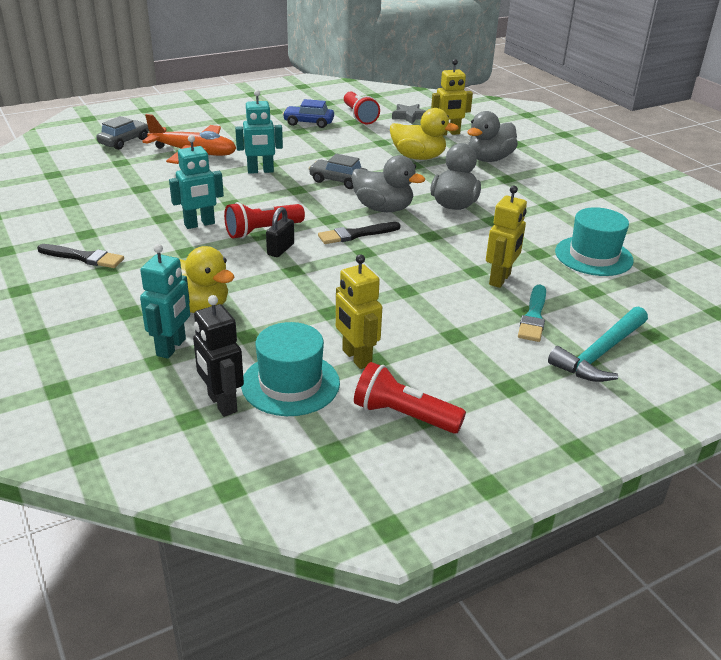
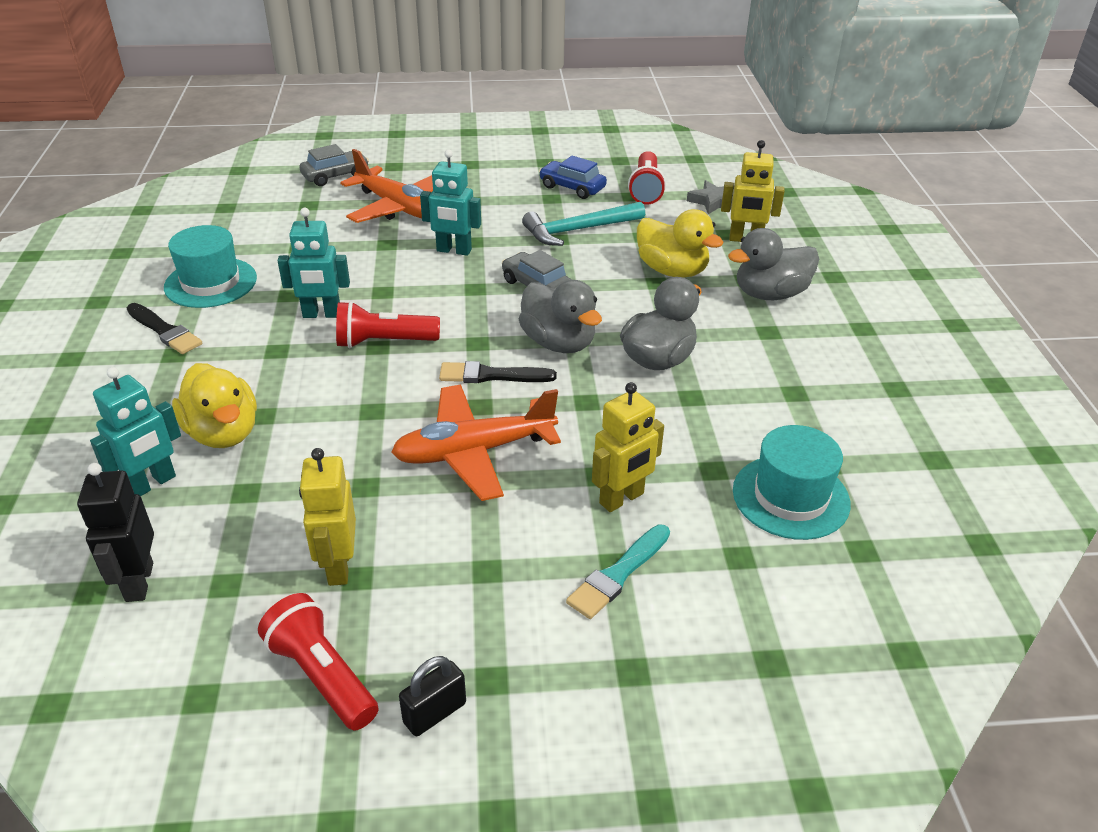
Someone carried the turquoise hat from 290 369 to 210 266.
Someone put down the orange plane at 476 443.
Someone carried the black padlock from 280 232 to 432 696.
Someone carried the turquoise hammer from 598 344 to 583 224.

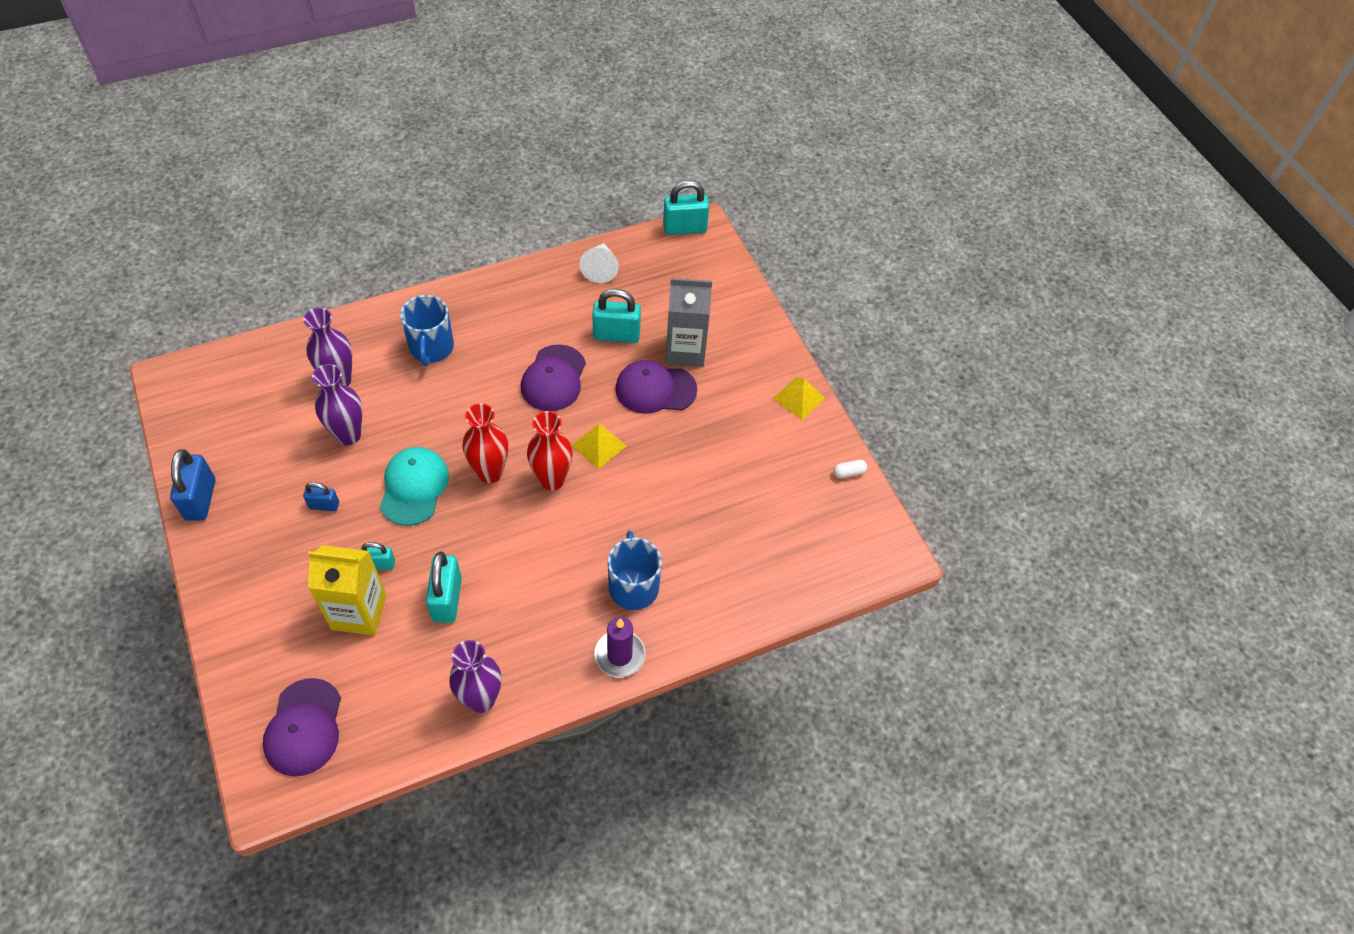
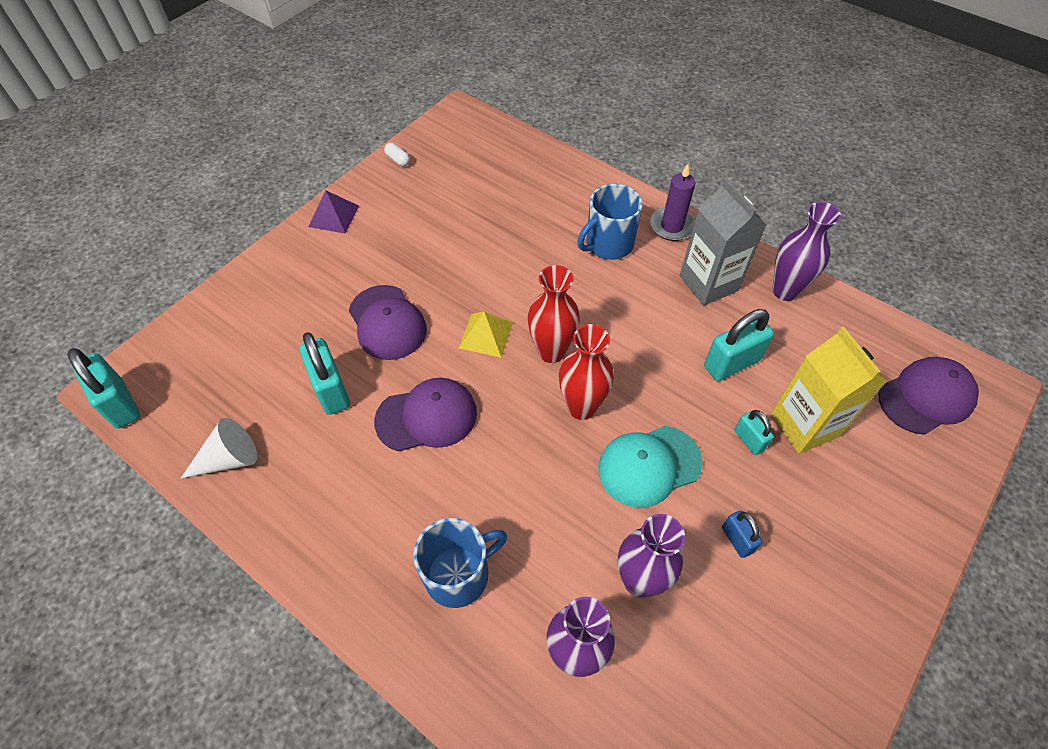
Someone repainted the yellow pyramid at 799 398, which became the purple pyramid at 333 211.
Someone carried the grey carton from 688 322 to 723 242.
Someone took away the blue padlock at 192 485.

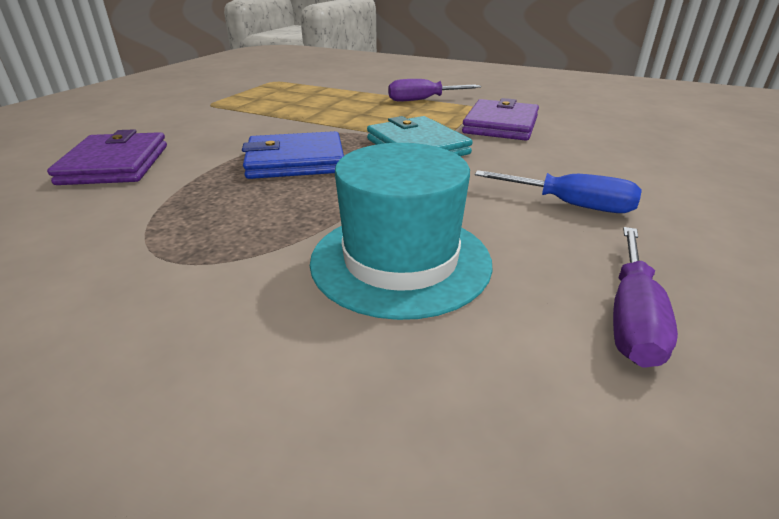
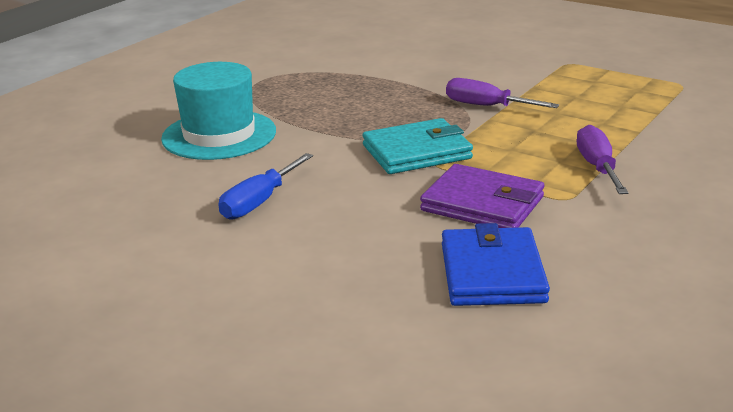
Someone carried the blue wallet from 293 155 to 496 264.
Someone carried the purple screwdriver from 645 297 to 502 93.
Someone took away the purple wallet at 107 157.

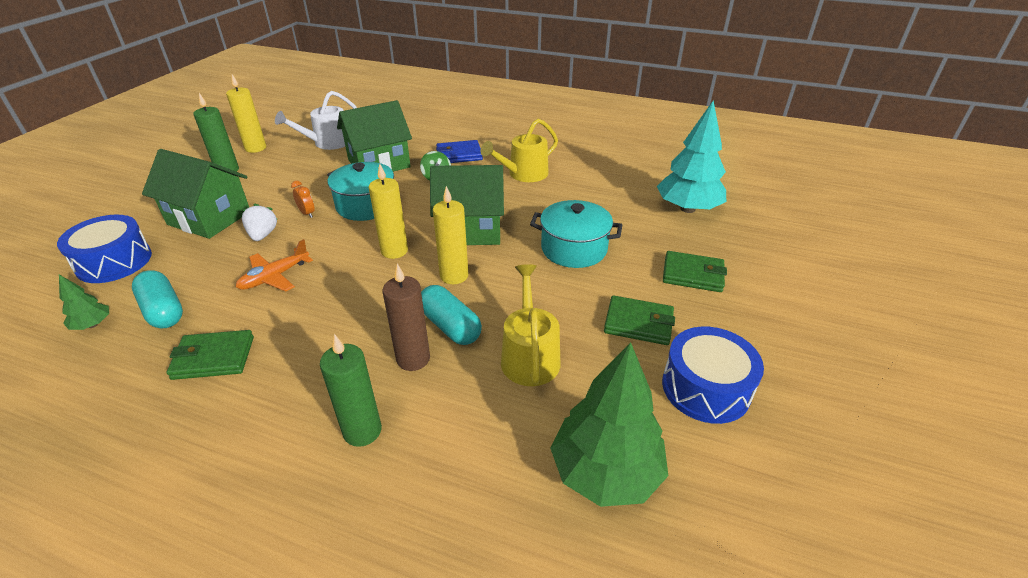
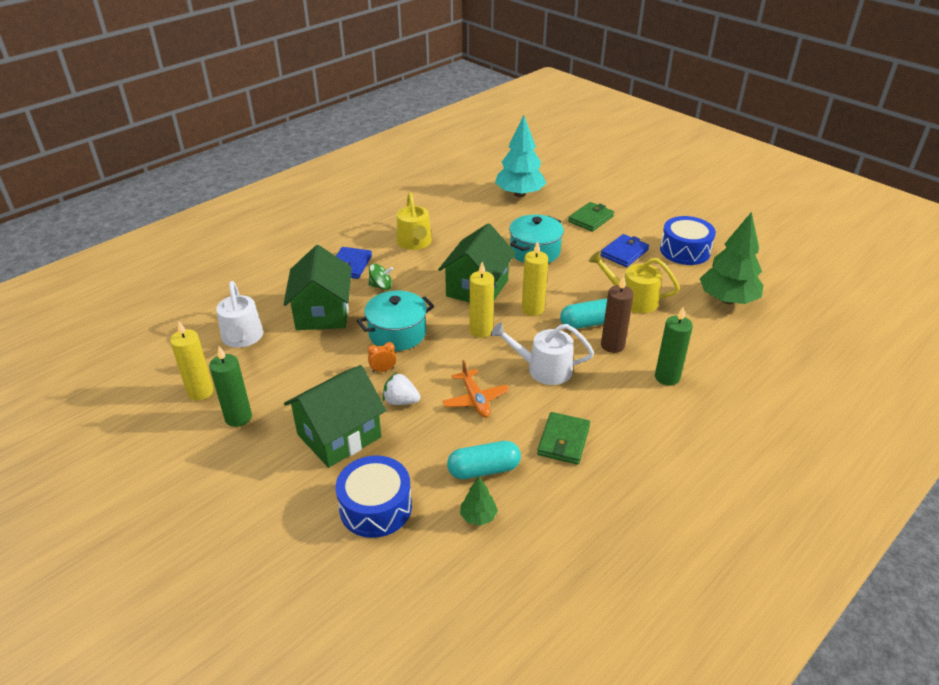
Someone put down the white watering can at 542 353.
Someone repainted the green wallet at 639 320, which became the blue wallet at 624 250.

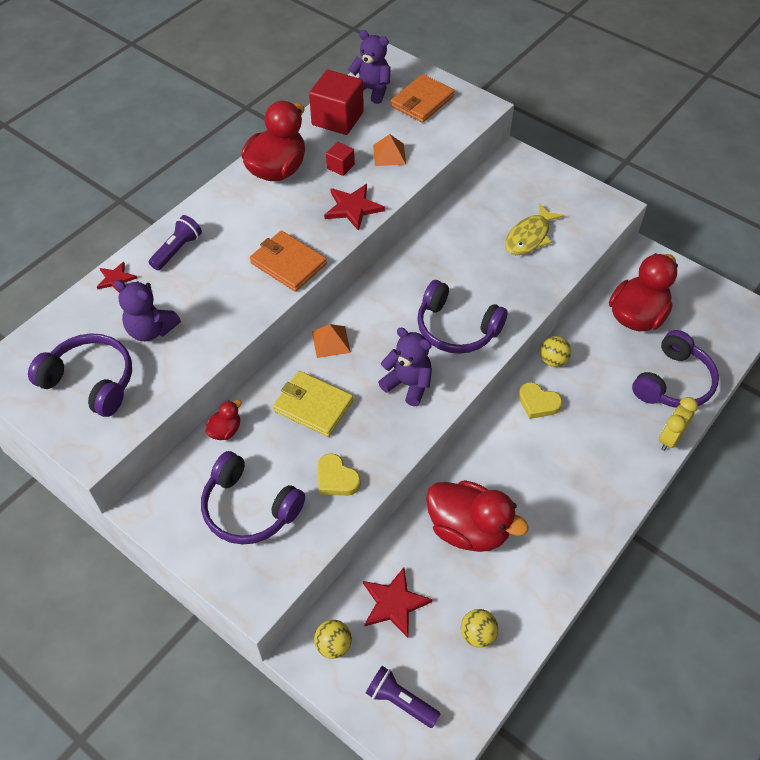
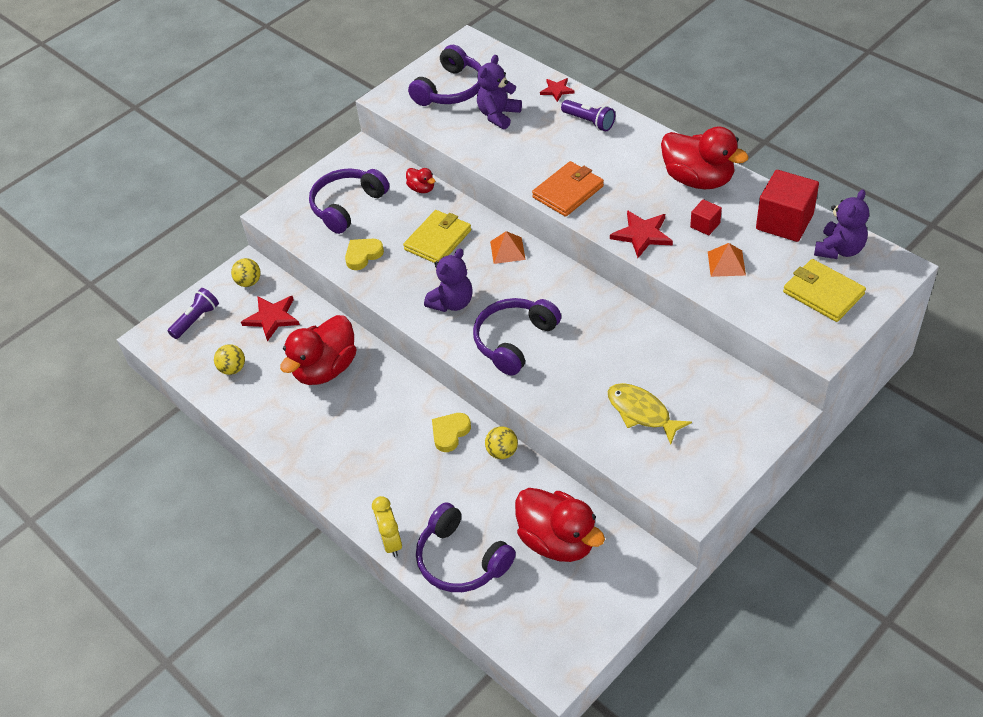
Someone rotated the yellow clock at 678 424 by 150 degrees counterclockwise.
Someone repainted the orange wallet at 422 98, which became the yellow wallet at 824 290.

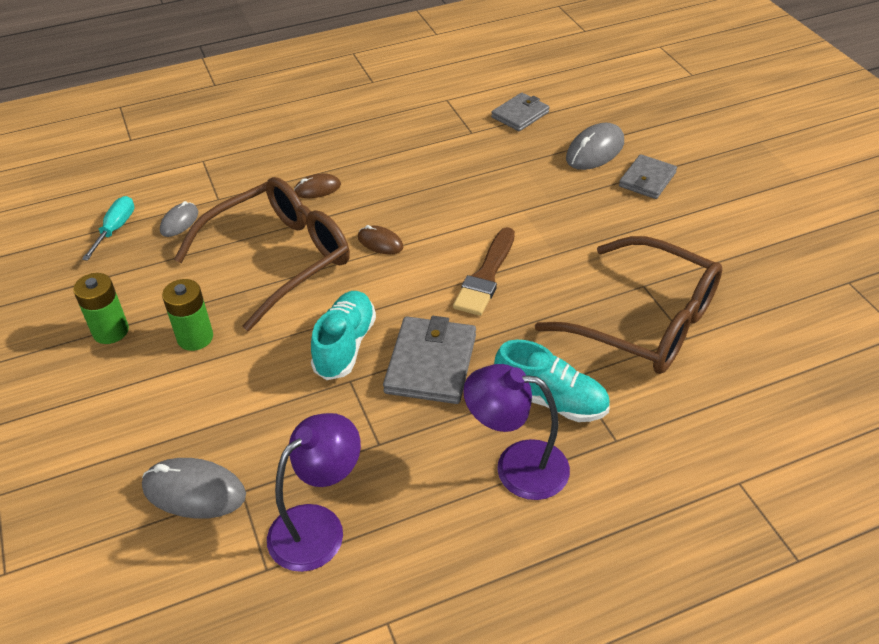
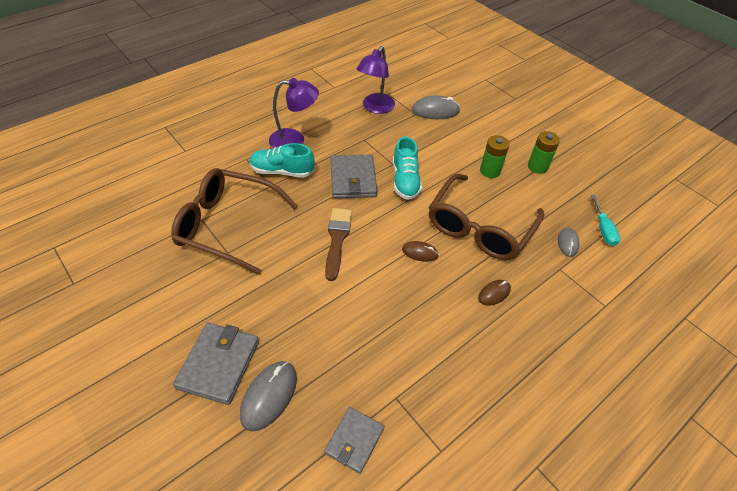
Someone scaled the grey wallet at 648 176 by 1.52.

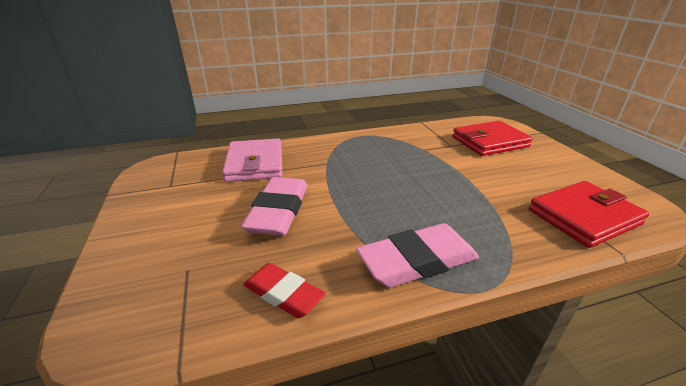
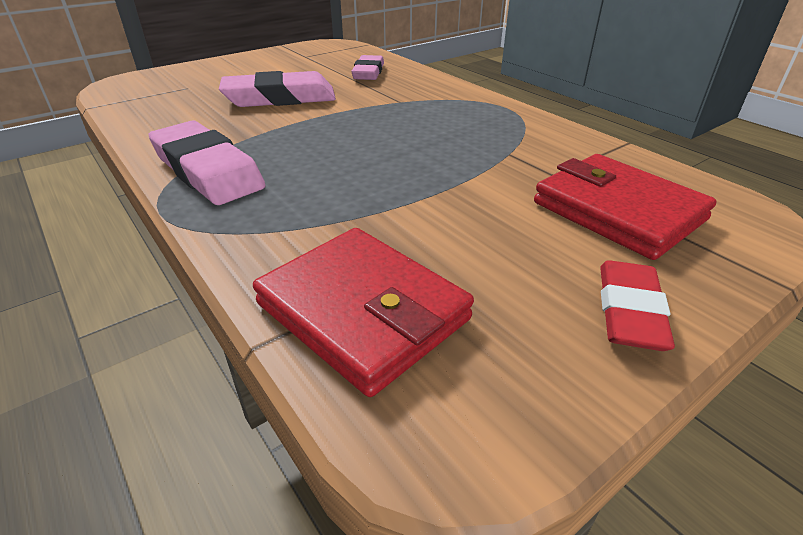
Someone swapped the pink wallet at 252 160 for the pink eraser at 367 67.
Someone carried the red eraser from 284 290 to 637 305.

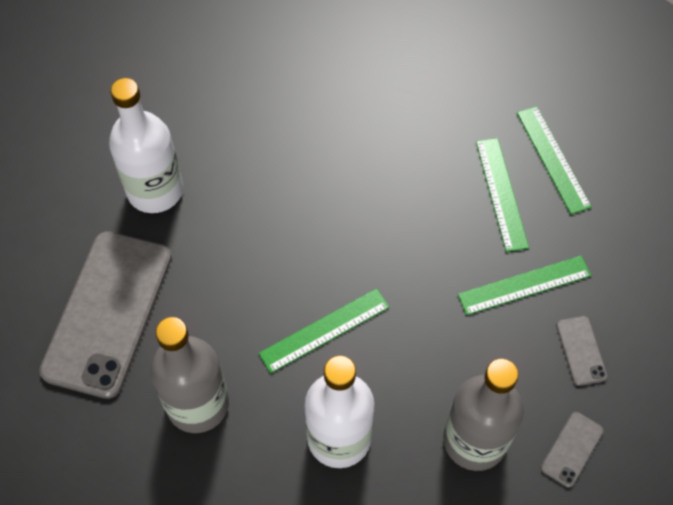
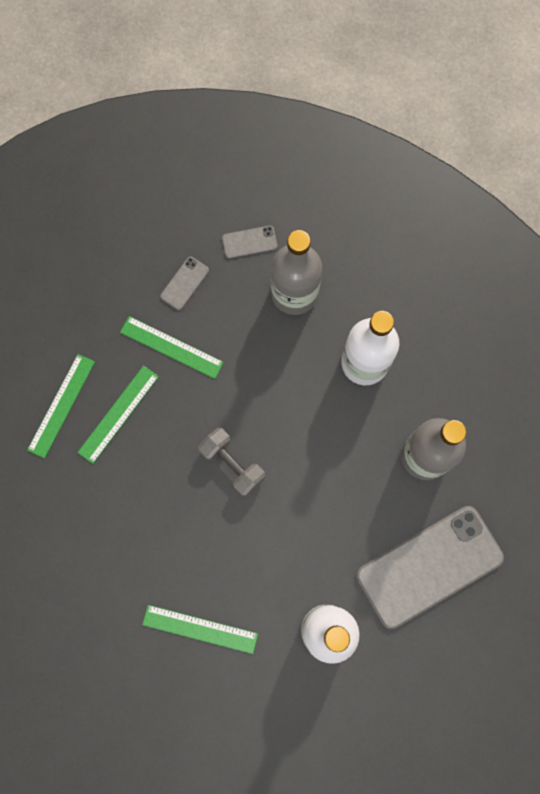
Someone carried the green ruler from 324 330 to 200 629.
Someone put down the grey dumbbell at 231 462.

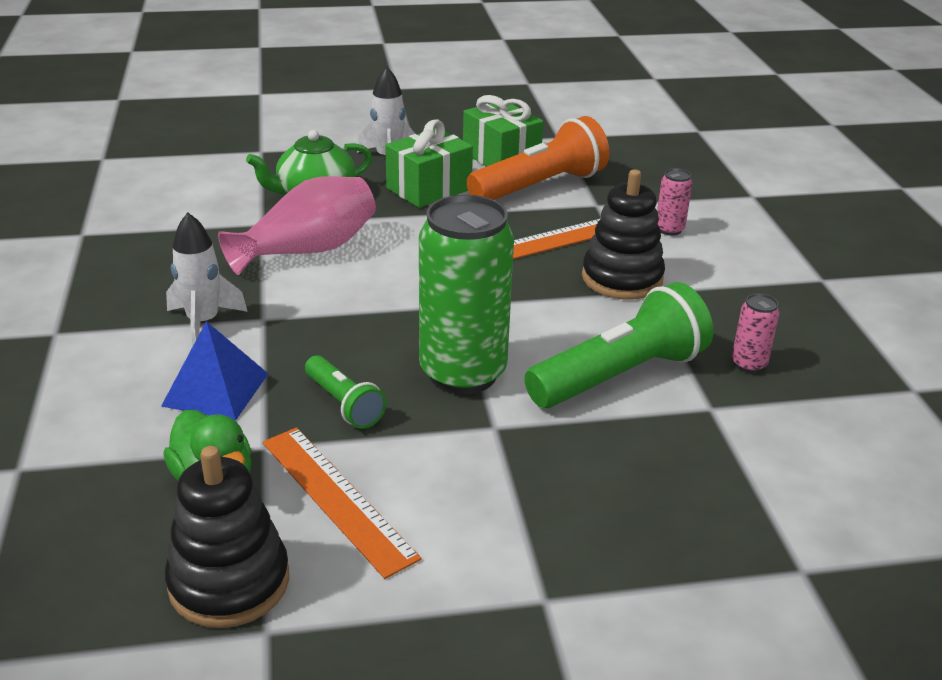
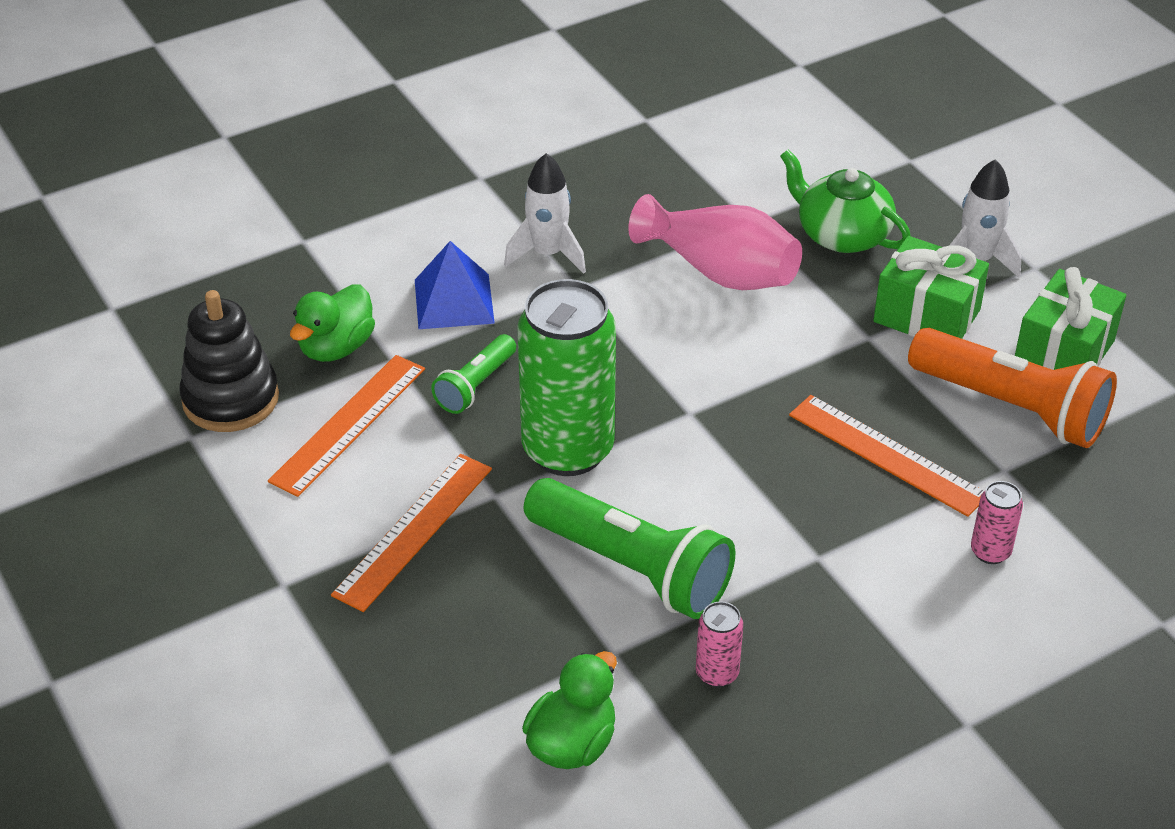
Someone put down the orange ruler at 411 533.
Someone put down the green duck at 569 710.
Someone took away the black stacking toy at 623 234.

